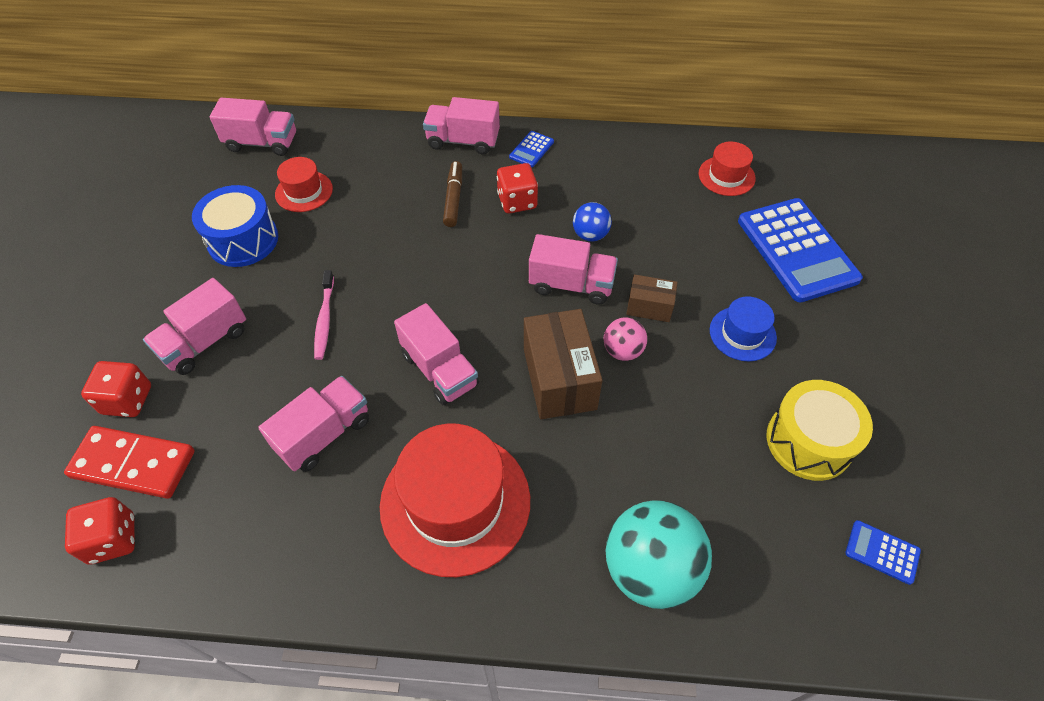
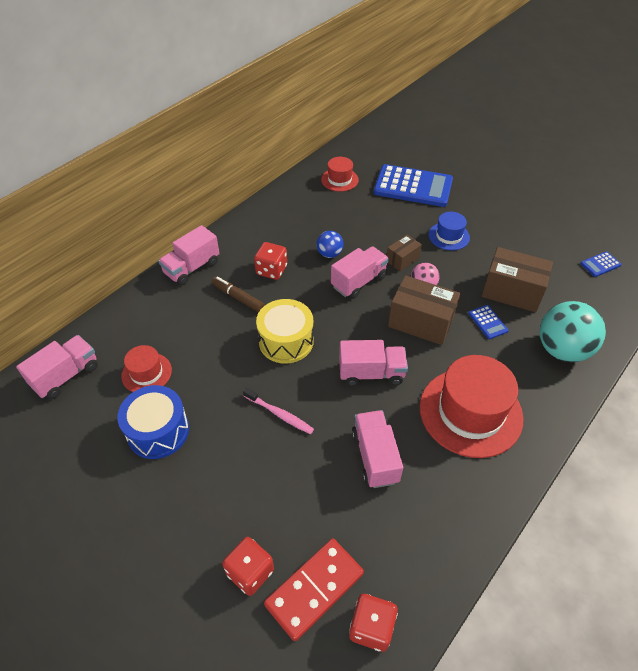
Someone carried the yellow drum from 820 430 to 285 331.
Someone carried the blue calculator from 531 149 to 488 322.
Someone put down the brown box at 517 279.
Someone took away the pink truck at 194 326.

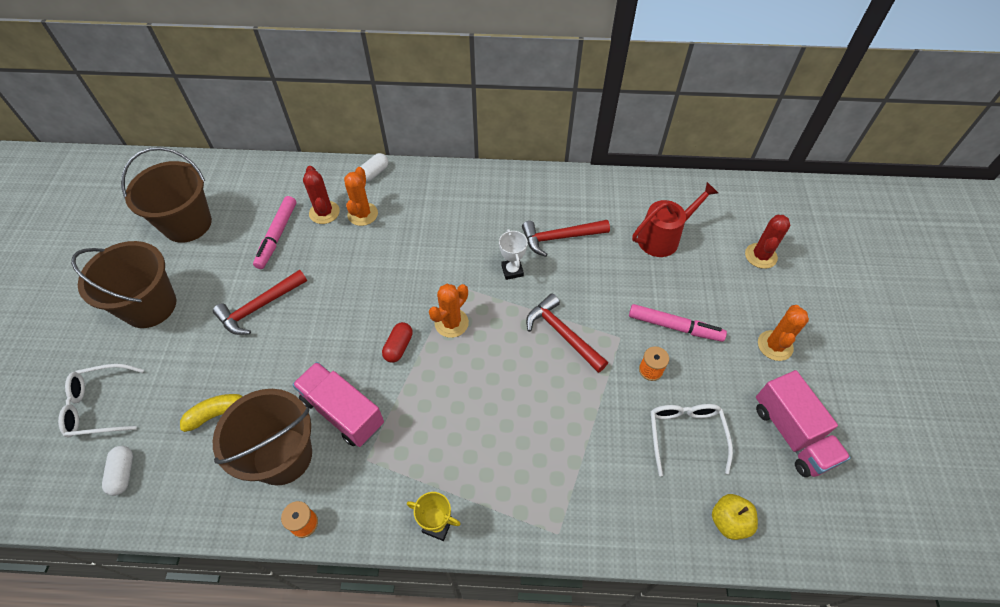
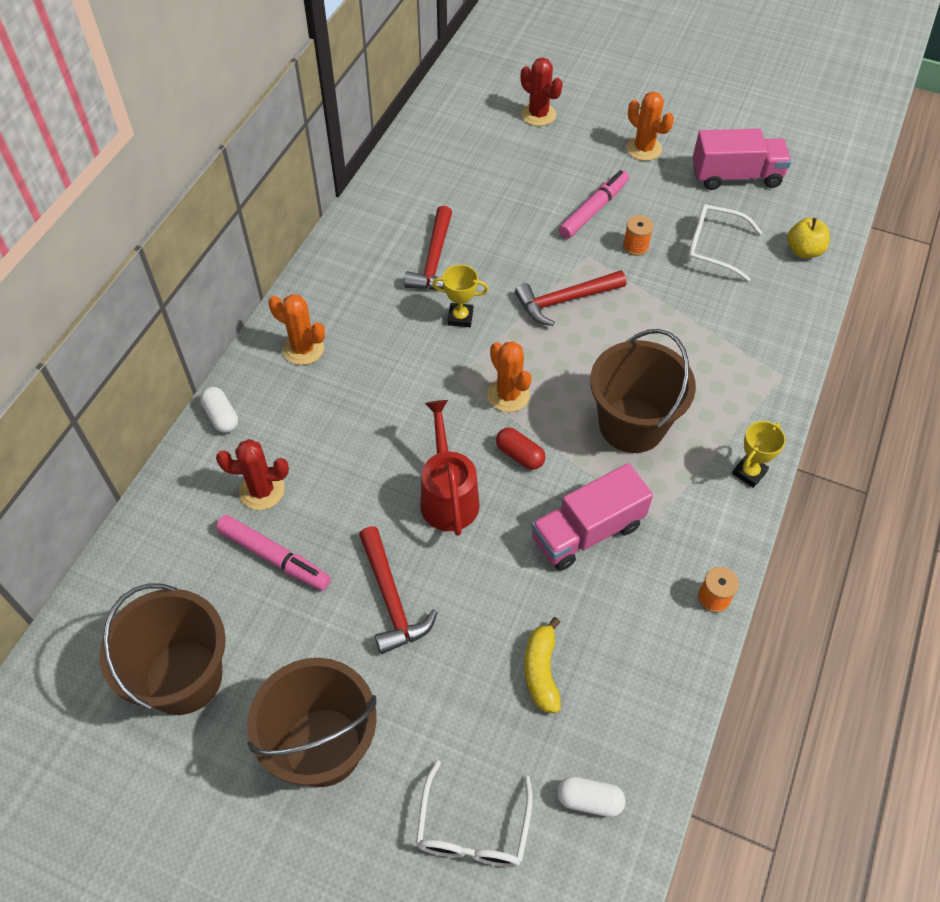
Someone carried the orange cactus from 361 196 to 296 329.
Someone carried the red watering can from 675 219 to 450 468.
Someone repainted the white trophy at 513 254, which became the yellow trophy at 460 296.
Someone carried the brown bucket from 262 437 to 643 391.

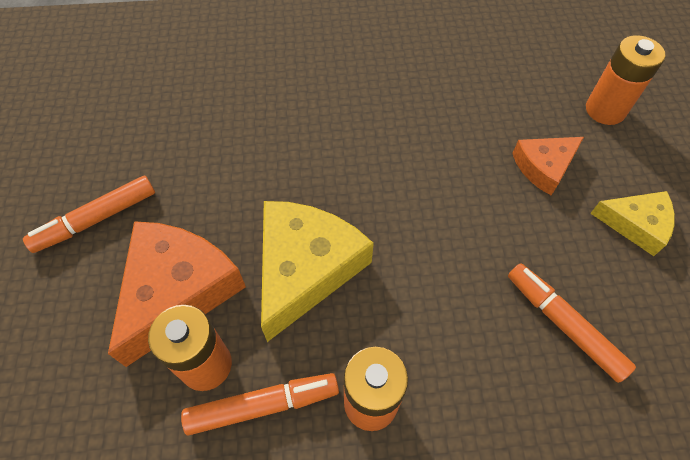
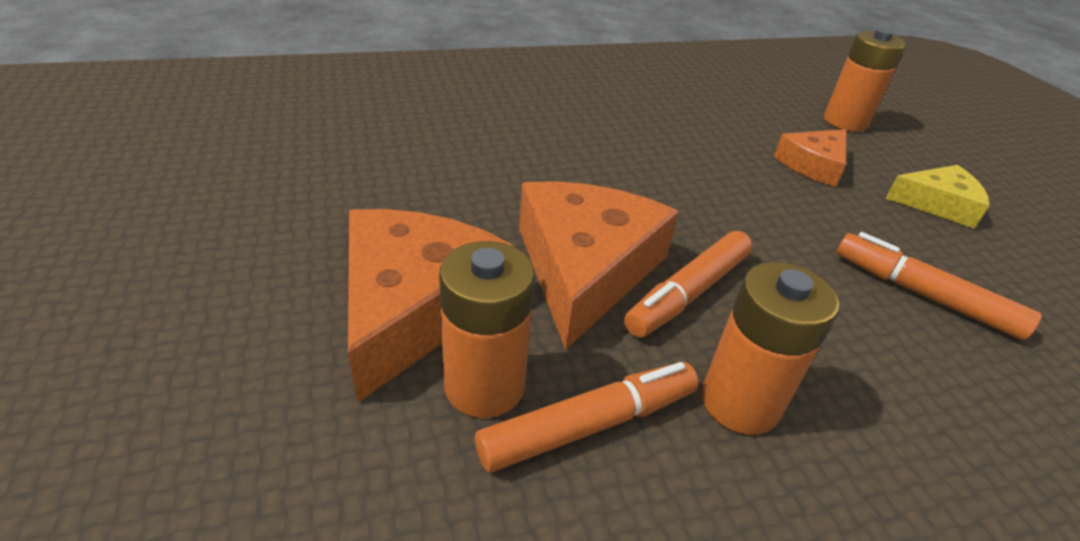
Someone repainted the yellow cheese at 317 271, which became the orange cheese at 599 265.
Someone carried the orange marker from 89 214 to 688 284.

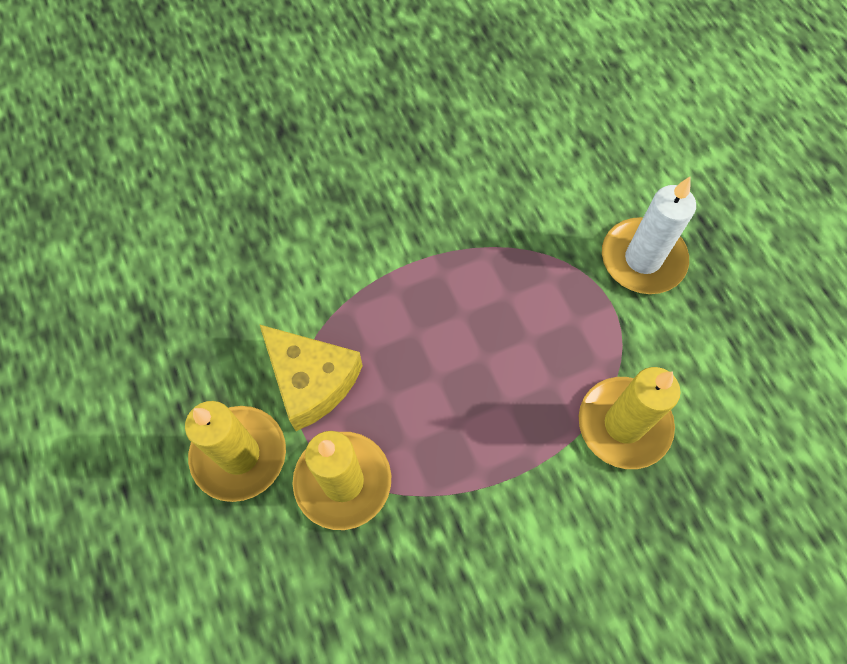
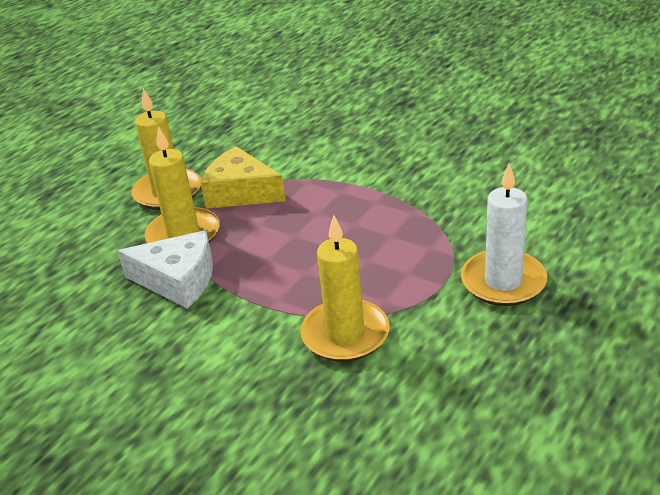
Someone put down the white cheese at 165 269.
Someone rotated the yellow cheese at 311 377 by 105 degrees clockwise.

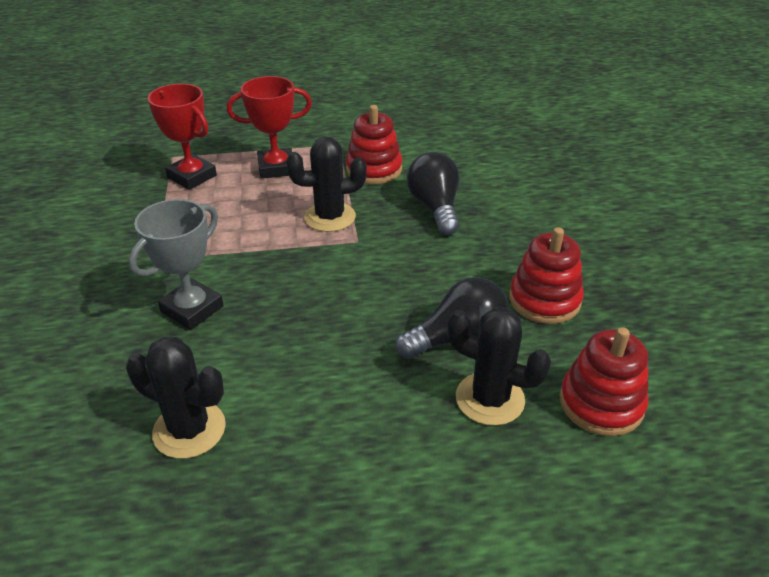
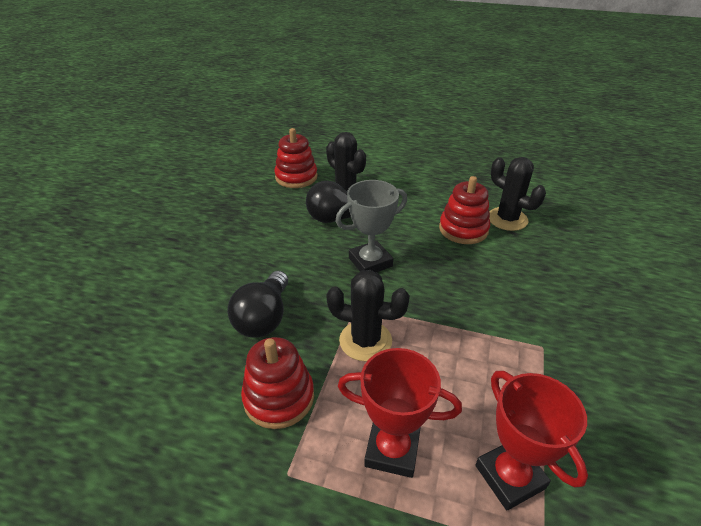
Someone carried the grey trophy from 176 264 to 371 226.
Someone carried the red stacking toy from 546 275 to 464 210.

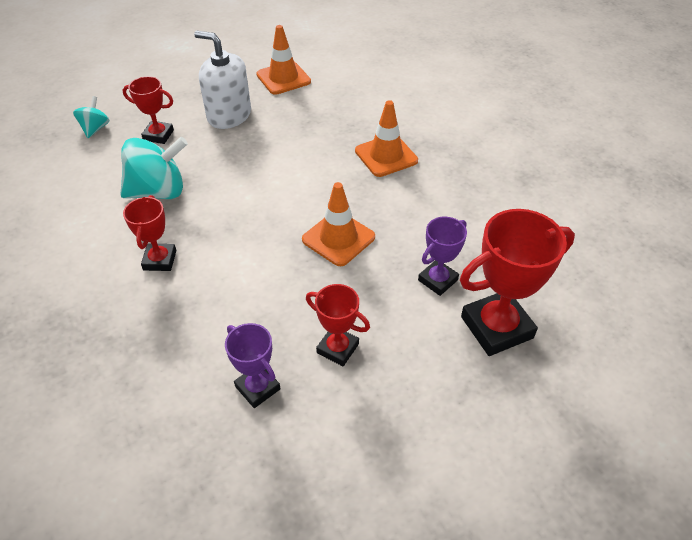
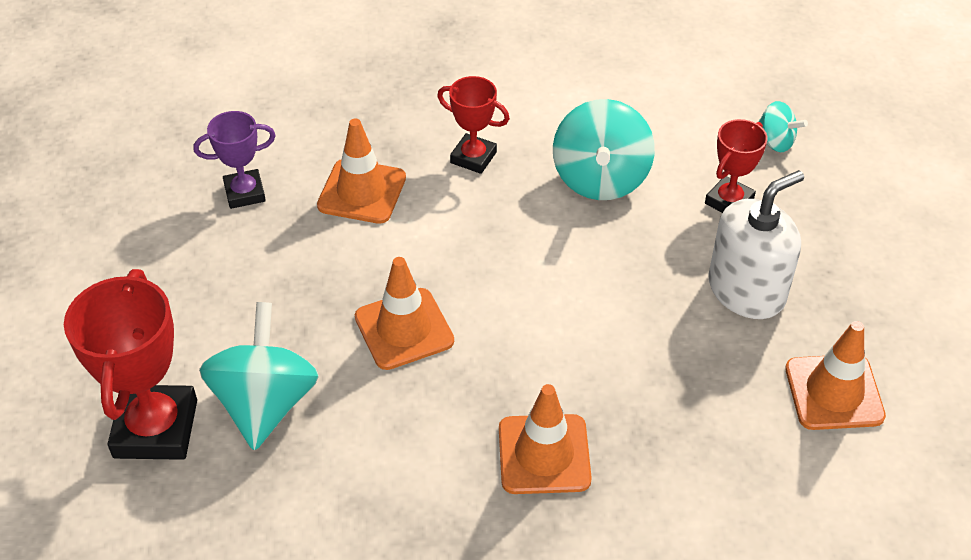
Someone swapped the purple trophy at 442 256 for the turquoise spinning top at 259 376.
Someone put down the orange traffic cone at 361 171.
Someone took away the red trophy at 338 325.

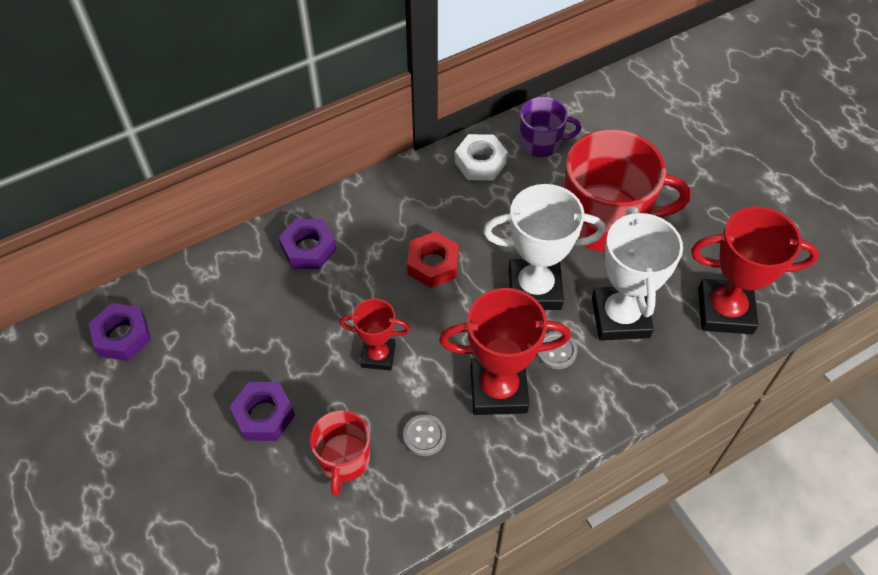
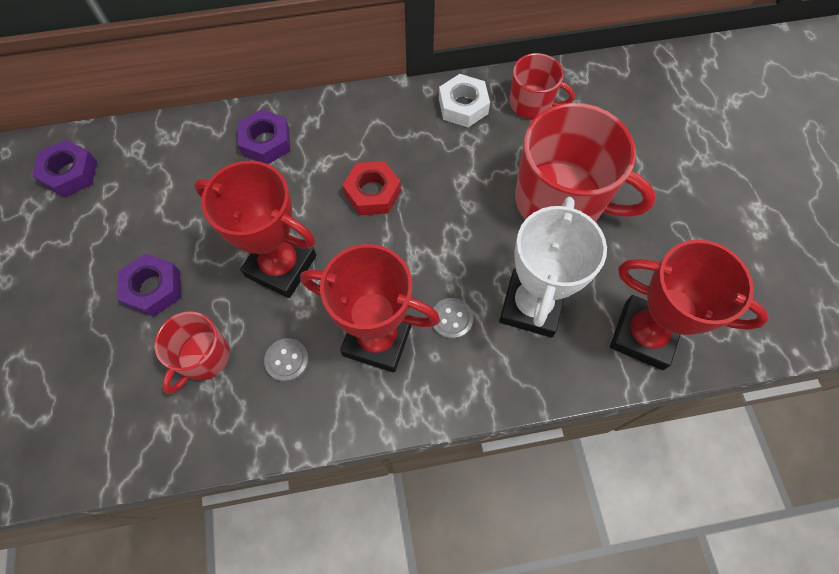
Someone scaled the red trophy at 375 334 by 1.72.
Someone repainted the purple mug at 551 127, which became the red mug at 542 86.
Someone took away the white trophy at 544 247.

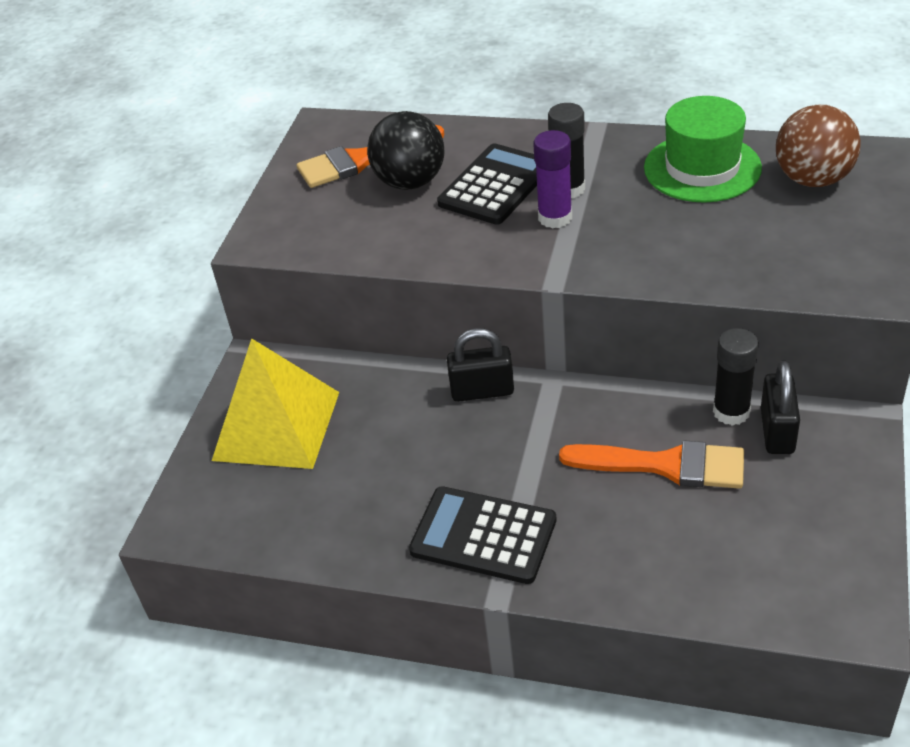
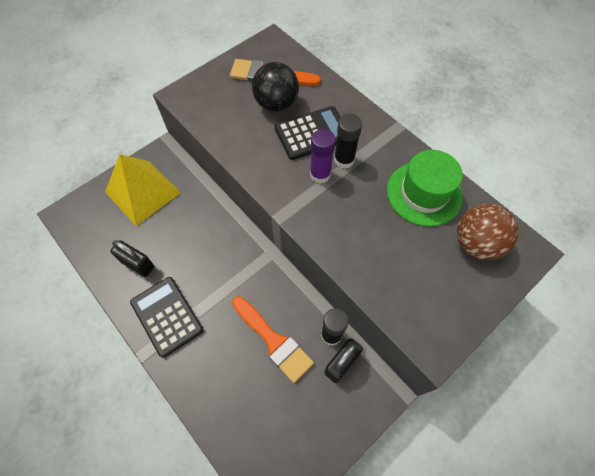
Someone carried the black padlock from 480 365 to 132 258.

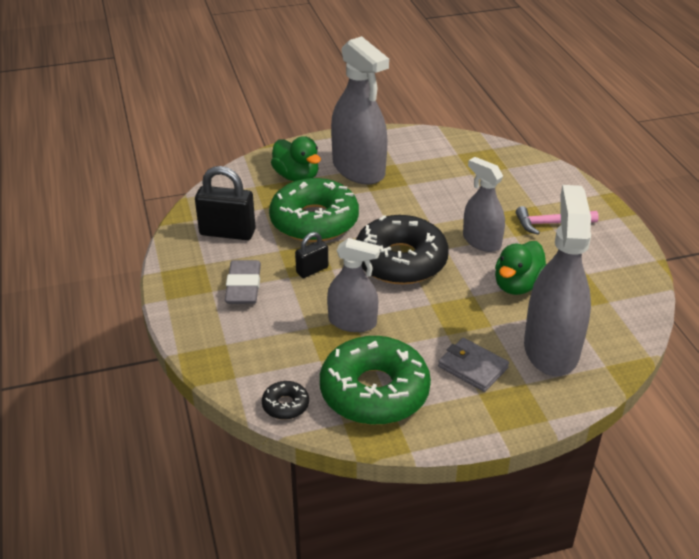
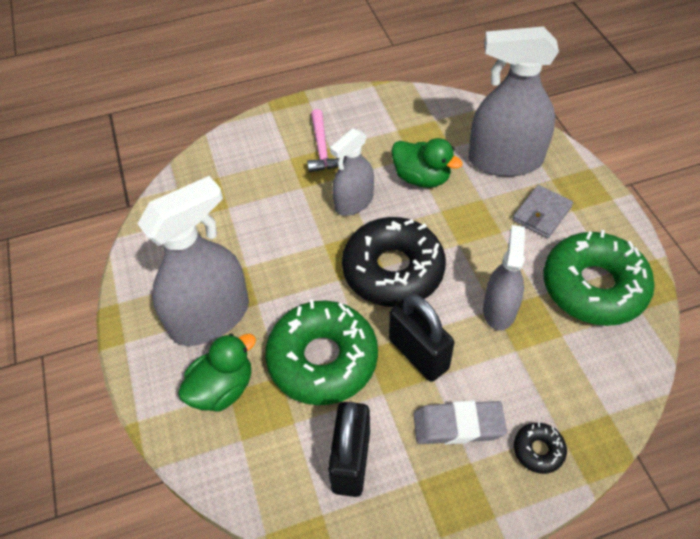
Someone scaled the black padlock at 311 255 by 1.76.
Someone carried the black donut from 285 400 to 540 448.

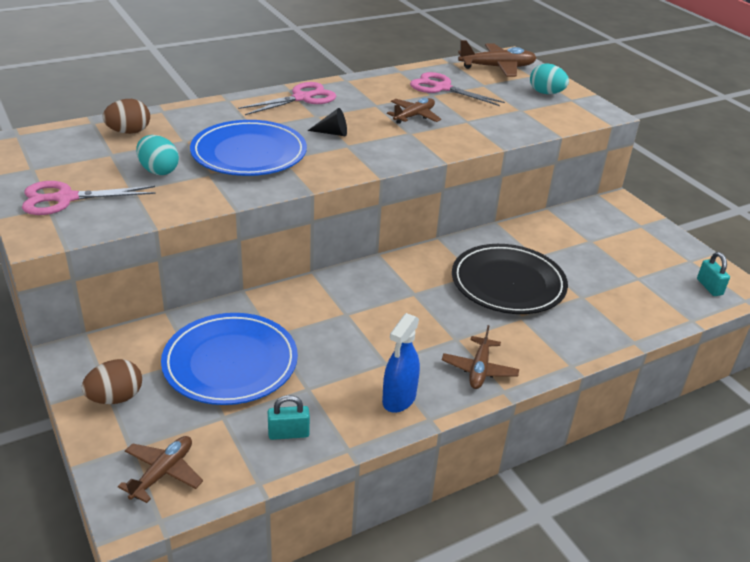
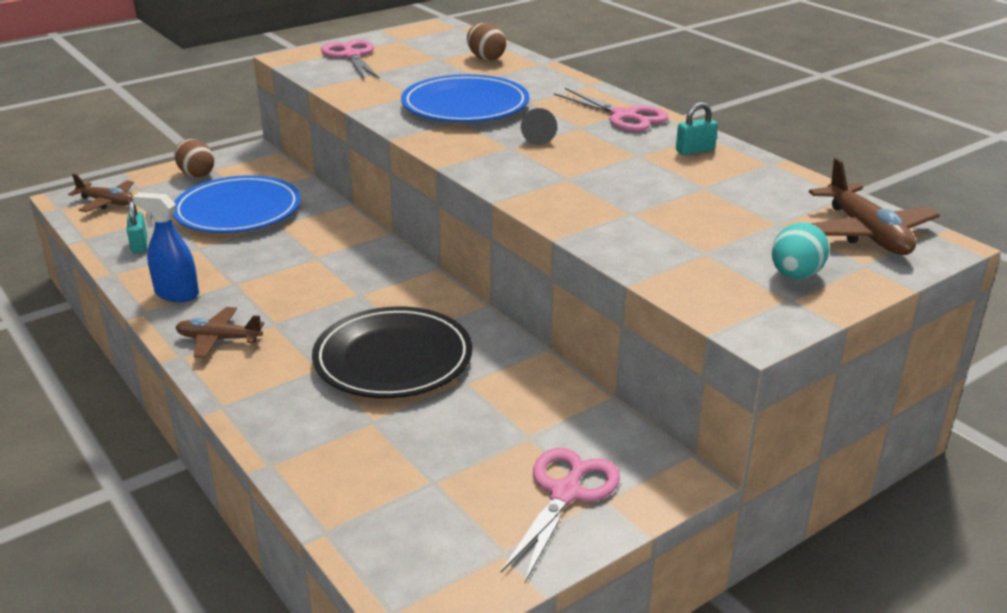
Someone carried the pink scissors from 457 89 to 560 515.
Someone carried the turquoise padlock from 713 274 to 697 128.
Someone took away the turquoise egg at 157 155.
Someone took away the brown plane at 414 111.

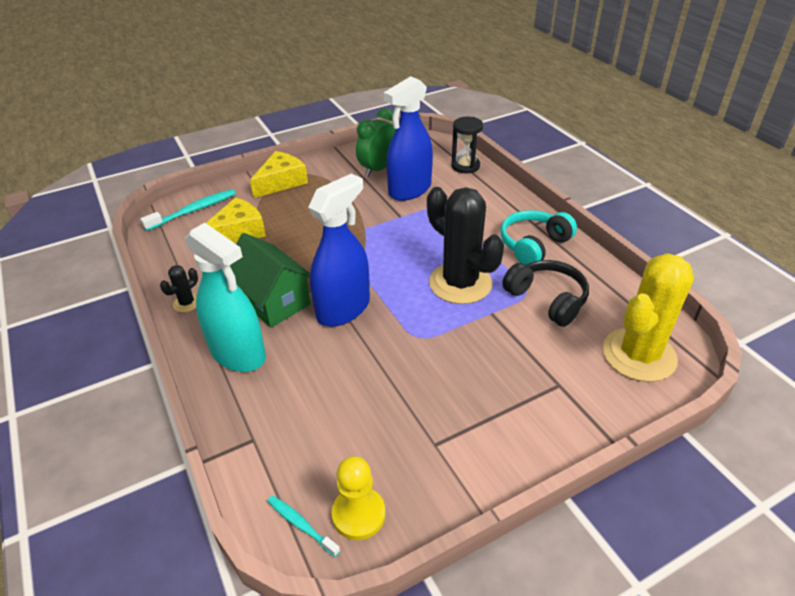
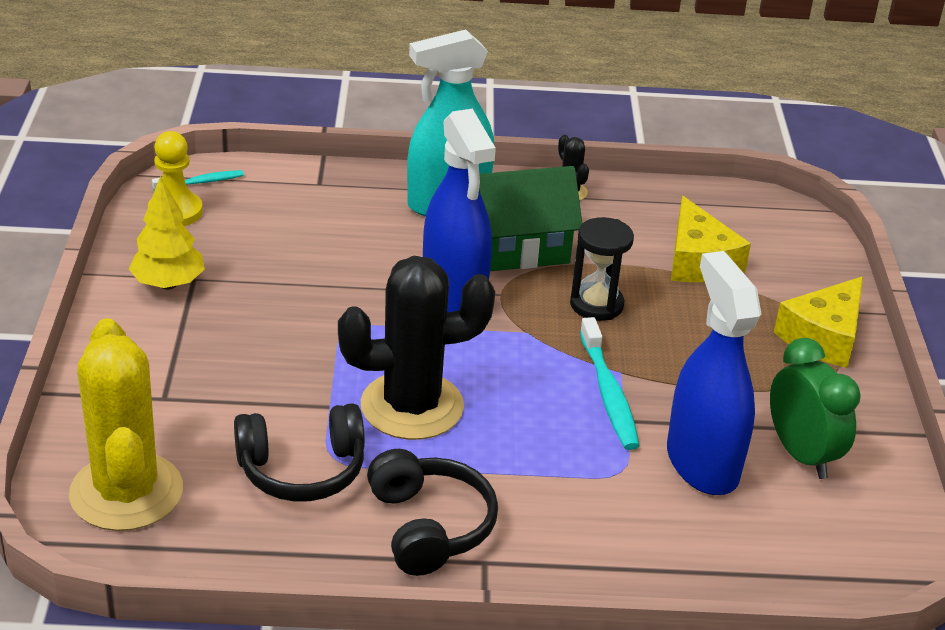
Someone put down the yellow tree at 167 233.
Someone repainted the turquoise headphones at 538 237, which became the black headphones at 432 512.
Someone carried the black hourglass from 467 145 to 602 269.
Someone carried the turquoise toothbrush from 188 210 to 610 383.
Someone rotated the yellow cheese at 279 174 by 60 degrees clockwise.

